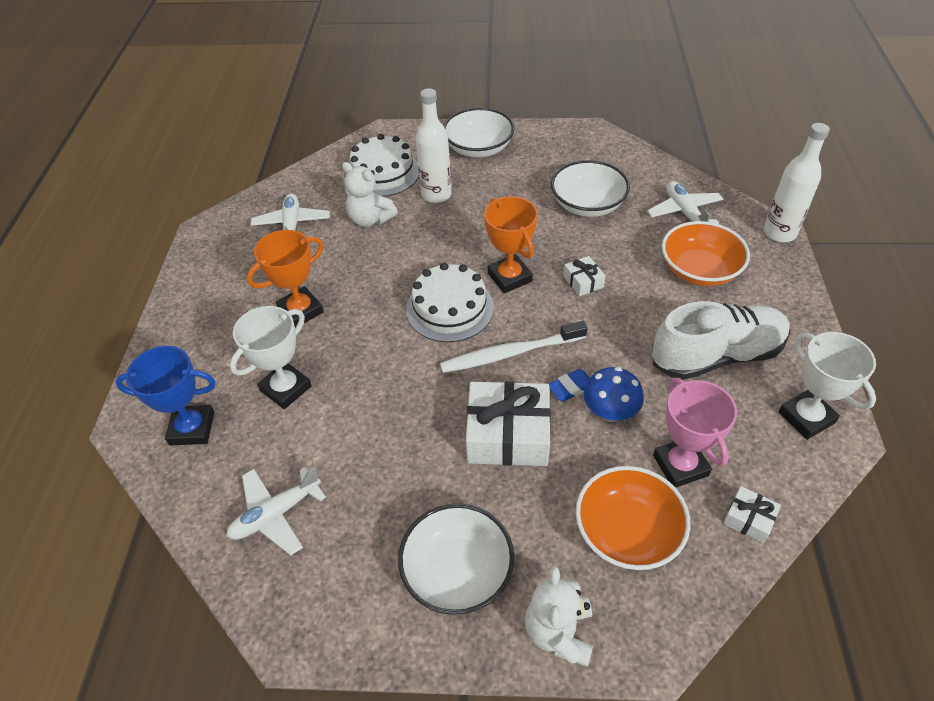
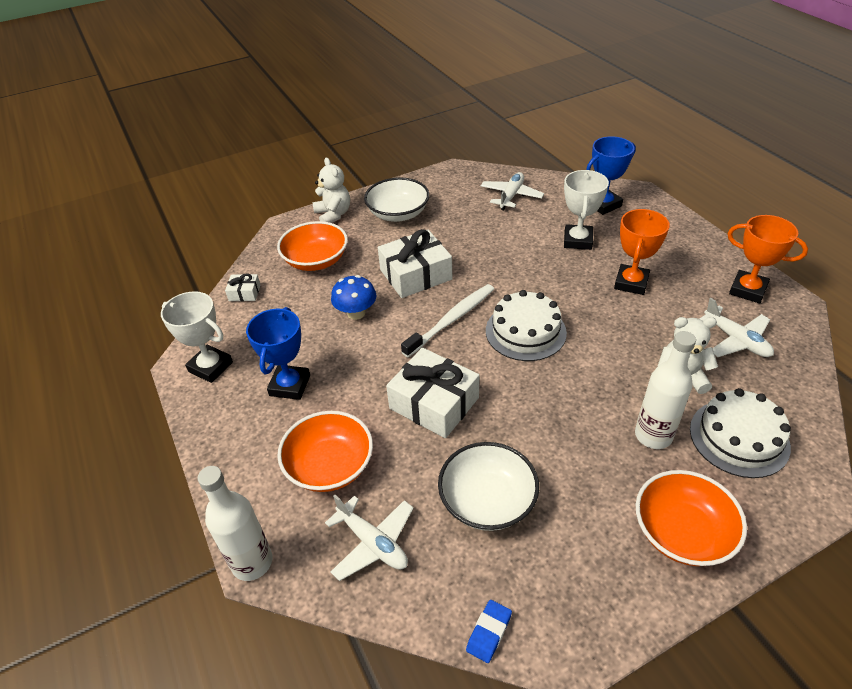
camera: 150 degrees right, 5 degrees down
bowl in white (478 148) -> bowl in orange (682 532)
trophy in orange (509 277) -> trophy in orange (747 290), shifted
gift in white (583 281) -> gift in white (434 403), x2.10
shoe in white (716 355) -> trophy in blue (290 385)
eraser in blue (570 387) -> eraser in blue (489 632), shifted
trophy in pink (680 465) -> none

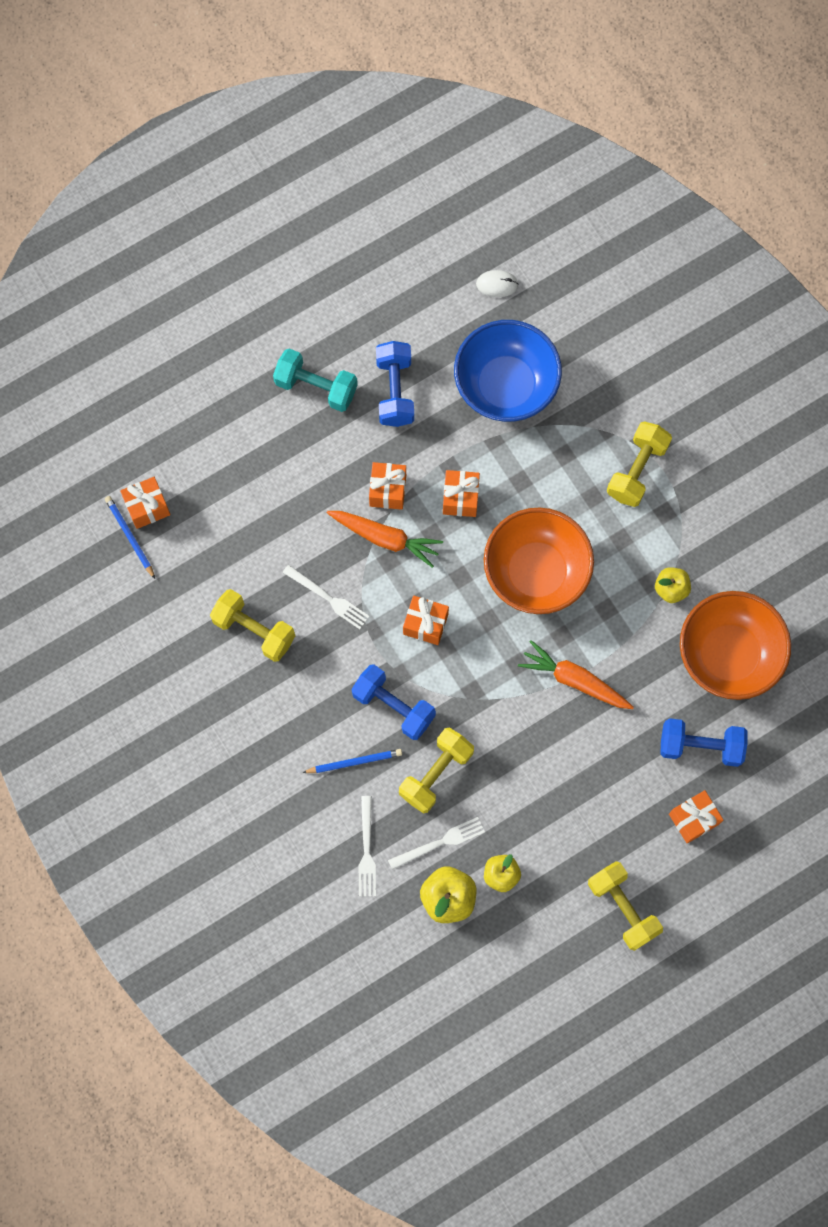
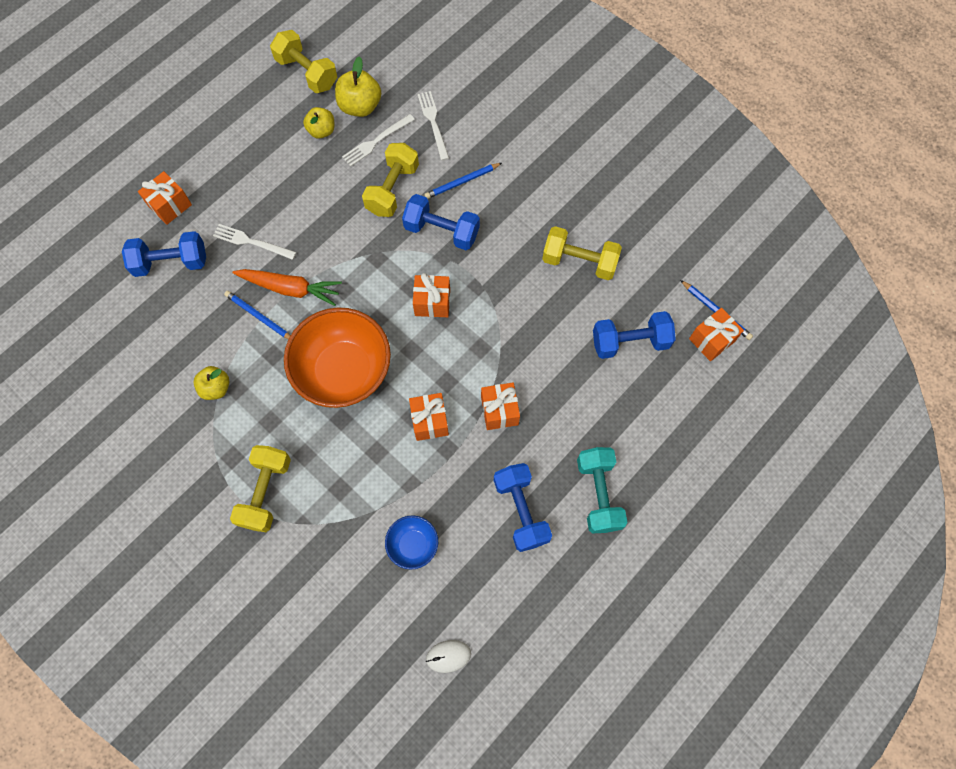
camera: 165 degrees right, 5 degrees down
bowl in blue (505 386) -> bowl in blue (413 545), x0.48
dumbbell in turquoise (316 387) -> dumbbell in turquoise (598 494), 75 degrees clockwise
carrot in orange (386 538) -> none
fork in white (328 598) -> fork in white (251 242), shifted
bowl in orange (728 655) -> none
dumbbell in yellow (623 908) -> dumbbell in yellow (307 72), shifted
none -> pencil in blue (259 317)
none -> dumbbell in blue (630 342)

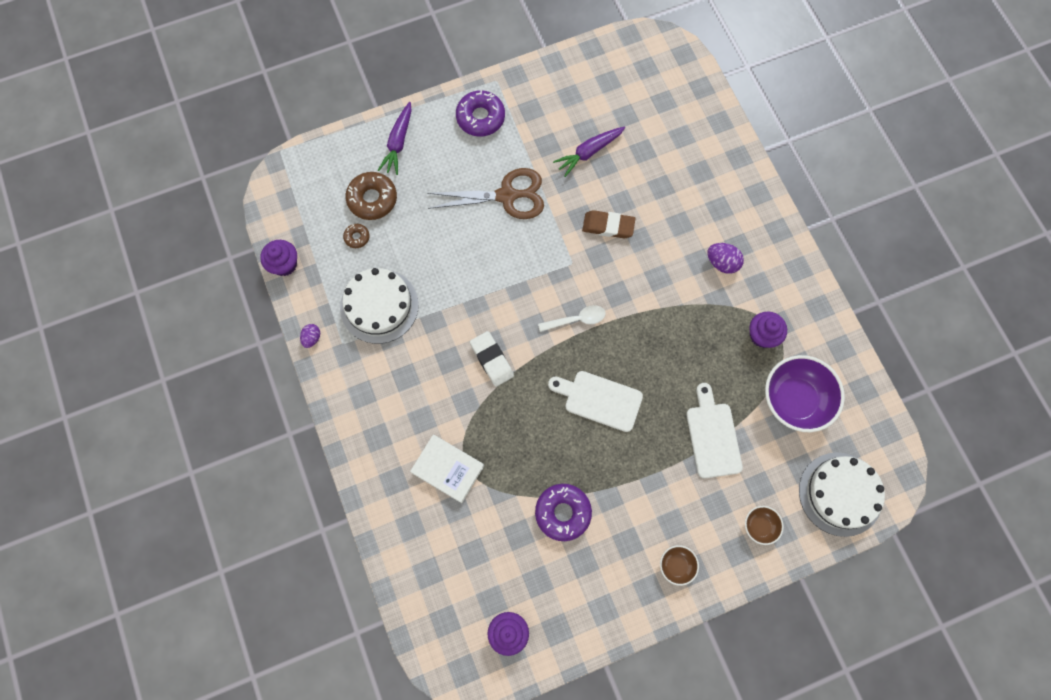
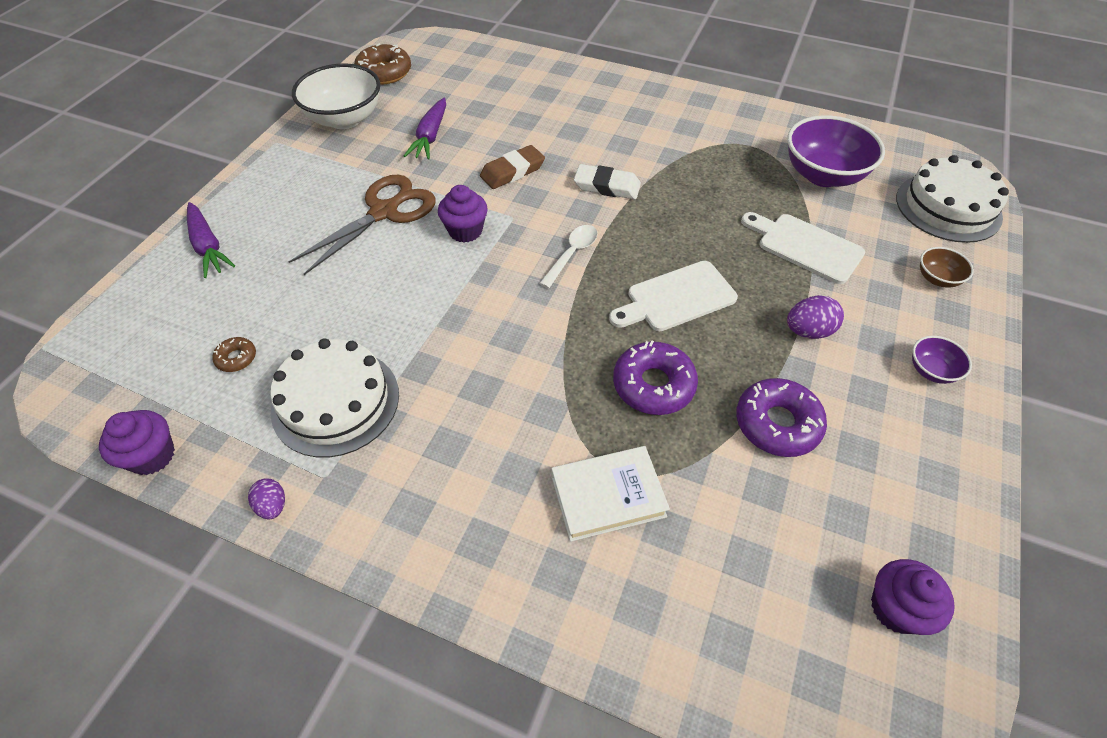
camera: 45 degrees left, 20 degrees down
donut in purple (480 117) -> donut in purple (653 385), shifted
donut in brown (372 199) -> donut in brown (384 72), shifted
egg in purple (722 263) -> egg in purple (808 331), shifted
cupcake in purple (762 335) -> cupcake in purple (465 231), shifted
eraser in white (491 360) -> eraser in white (607 186), shifted
bowl in brown (676 565) -> bowl in purple (931 370)
none -> bowl in white (345 119)

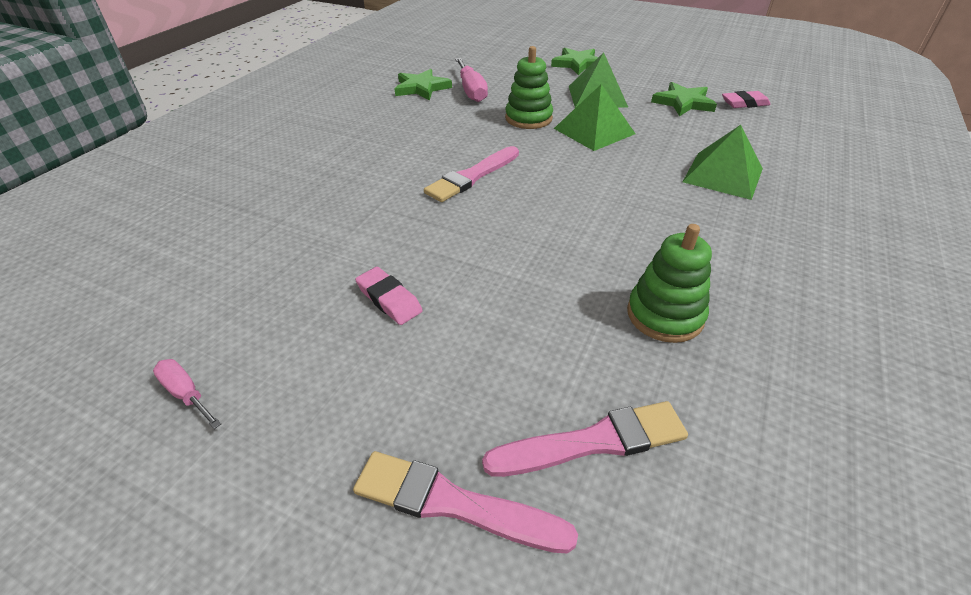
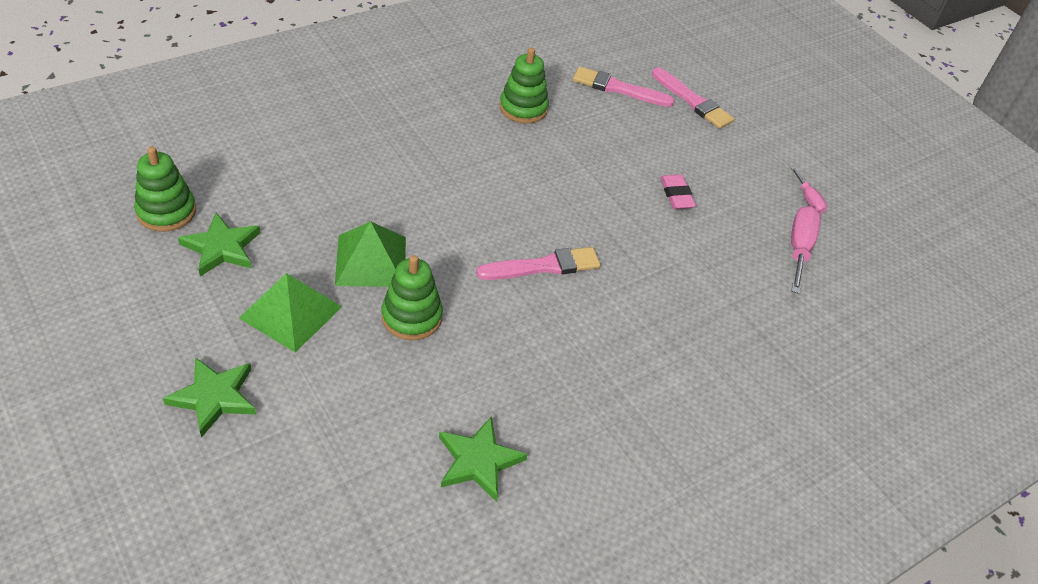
camera: 155 degrees left, 5 degrees up
screwdriver in pink (471 91) -> screwdriver in pink (799 248), shifted
eraser in pink (744 103) -> stacking toy in green (166 211)
pyramid in green (723 175) -> none

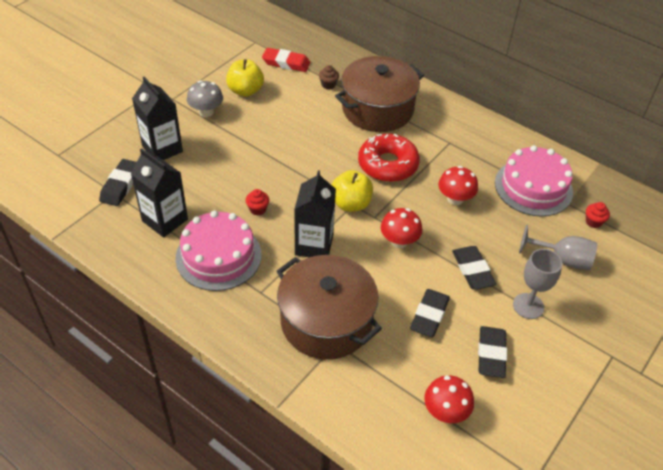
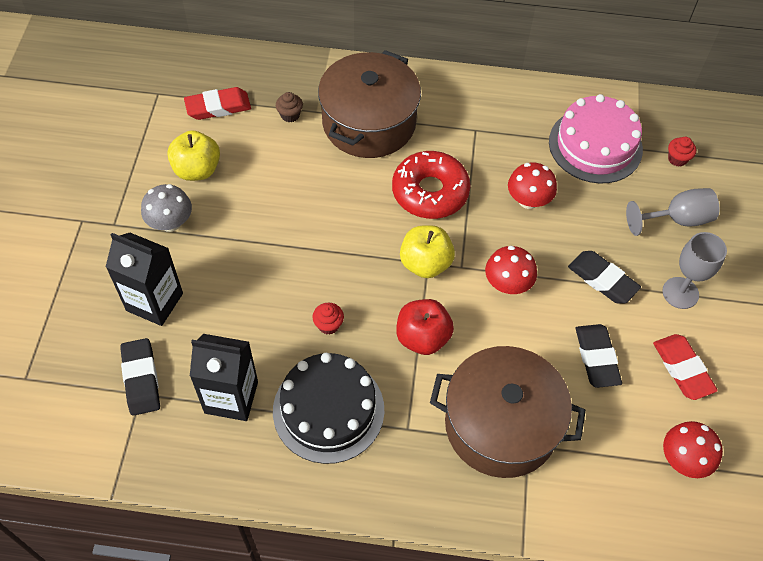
camera: 30 degrees left, 10 degrees up
carton in black (314 245) -> apple in red (422 337)
cake in pink (218 256) -> cake in black (328 410)
eraser in black (491 354) -> eraser in red (682 369)

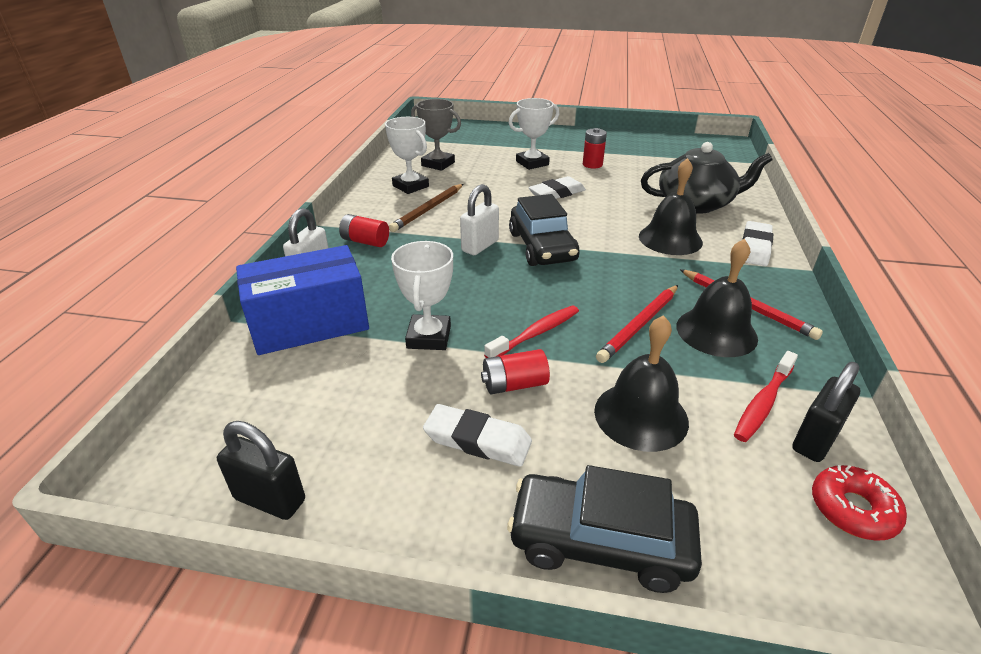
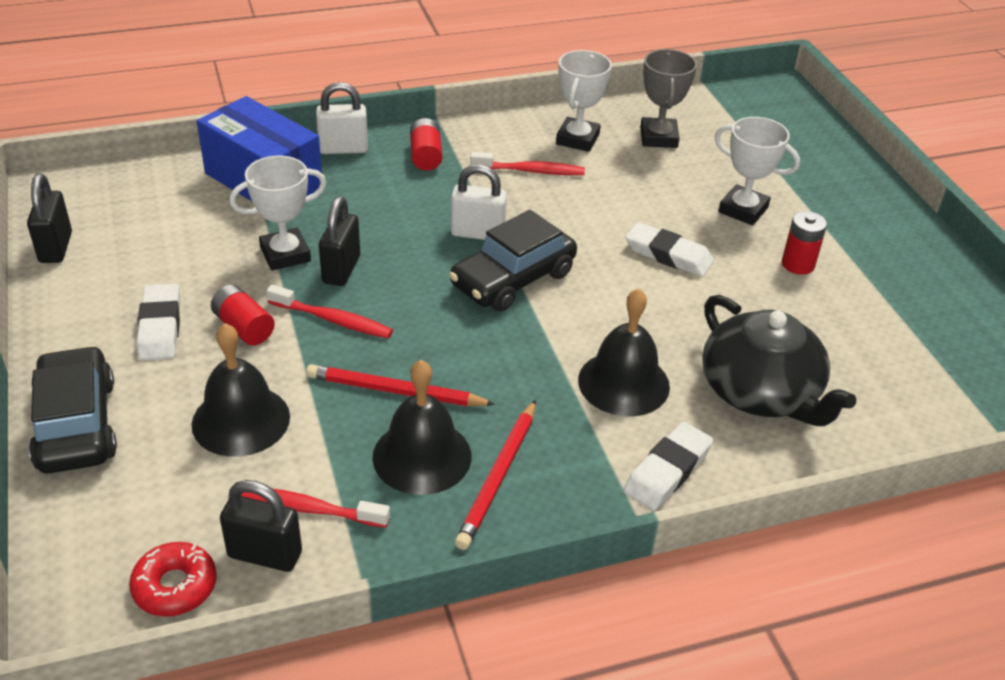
camera: 60 degrees right, 5 degrees up
pencil in brown (428 209) -> toothbrush in red (530 171)
eraser in white (755 248) -> eraser in white (667 471), 45 degrees counterclockwise
none -> padlock in black (341 269)

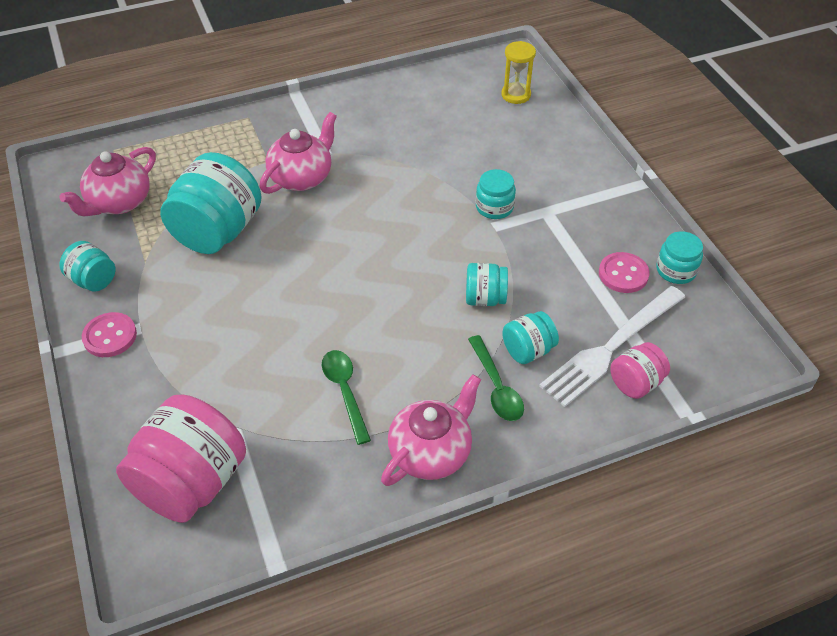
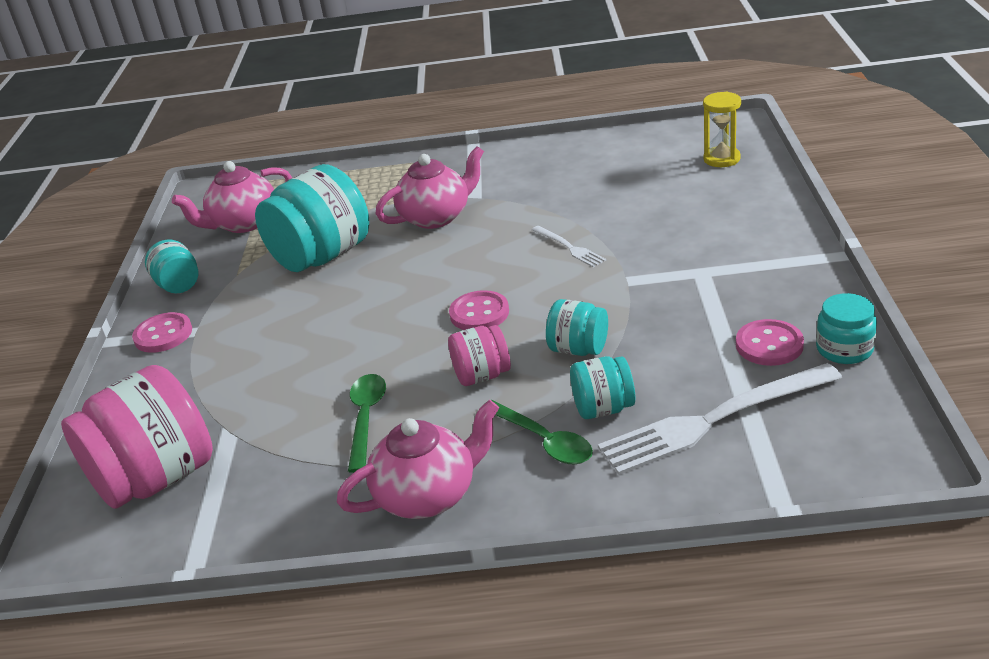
camera: 25 degrees right, 15 degrees down
jar in turquoise (494 207) -> none
spoon in green (496 387) -> spoon in green (544 441), 45 degrees counterclockwise
jar in pink (635 383) -> jar in pink (482 375), shifted
none -> fork in white (569 248)
none -> button in pink (479 313)

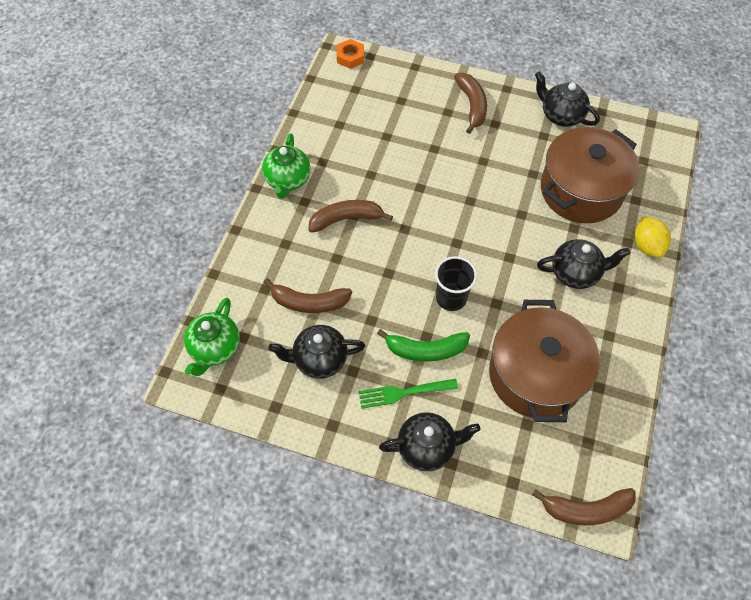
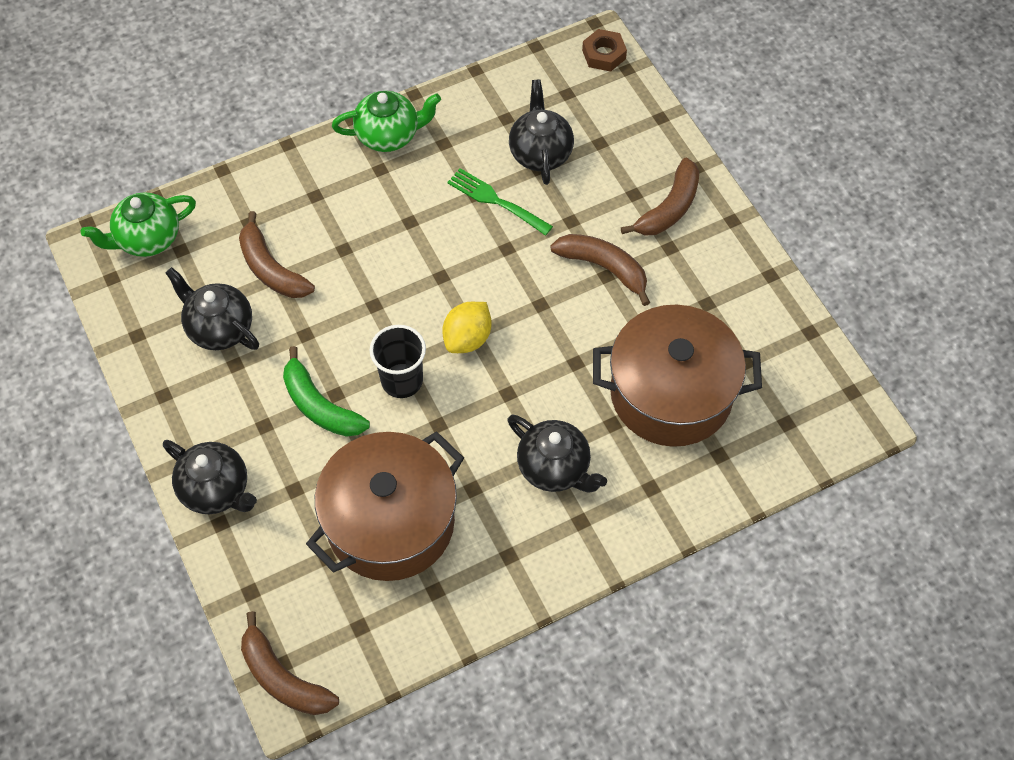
camera: 45 degrees right, 0 degrees up
nut in orange (350 57) -> nut in brown (604 54)
teapot in black (560 115) -> teapot in black (540 153), shifted
teapot in green (288 180) -> teapot in green (389 135), 150 degrees counterclockwise
banana in brown (346 219) -> banana in brown (604 268), shifted
lemon in yellow (646 246) -> lemon in yellow (467 338), shifted
fork in green (404 392) -> fork in green (496 201), shifted

